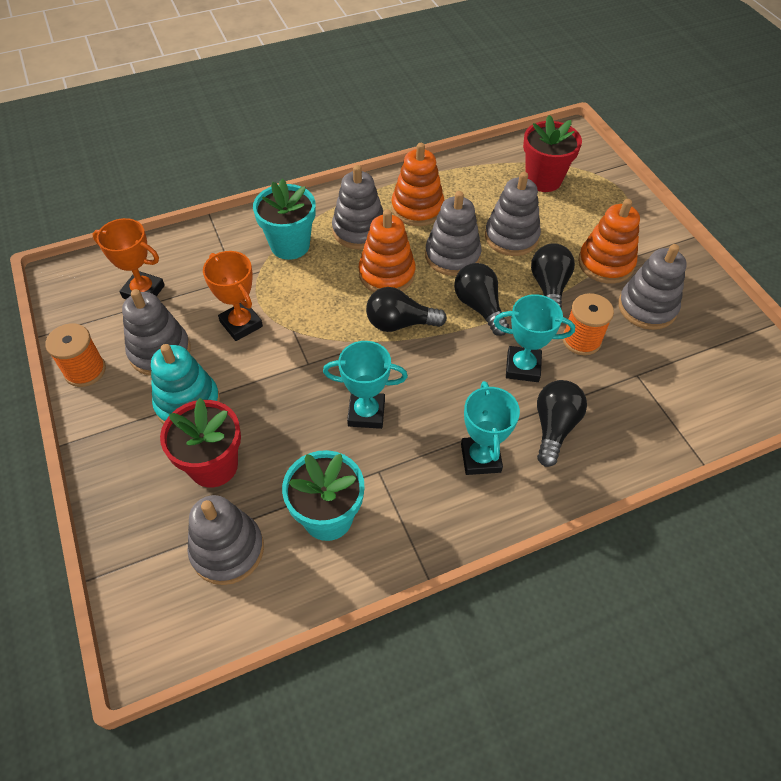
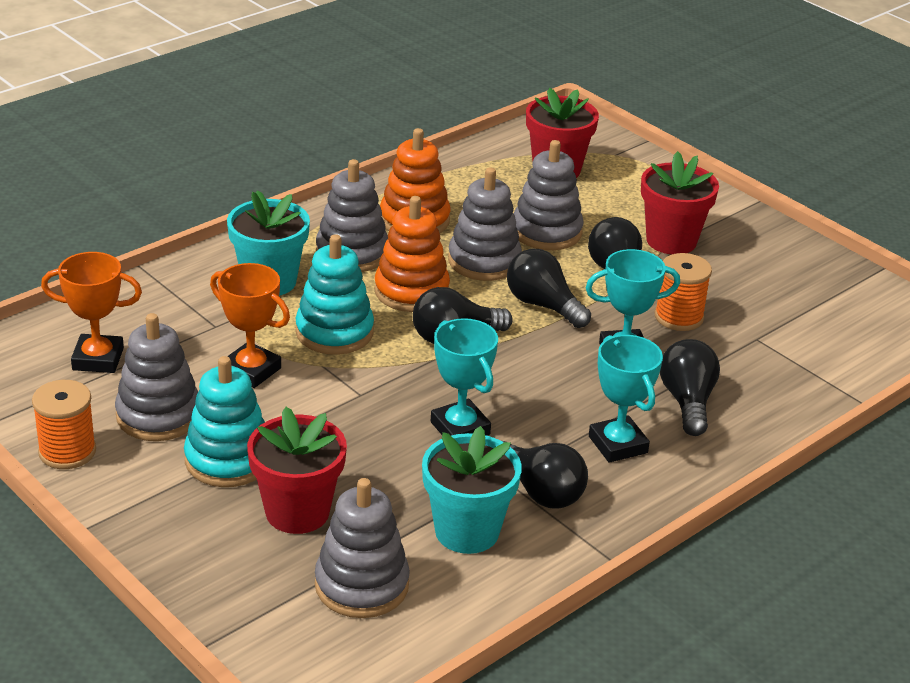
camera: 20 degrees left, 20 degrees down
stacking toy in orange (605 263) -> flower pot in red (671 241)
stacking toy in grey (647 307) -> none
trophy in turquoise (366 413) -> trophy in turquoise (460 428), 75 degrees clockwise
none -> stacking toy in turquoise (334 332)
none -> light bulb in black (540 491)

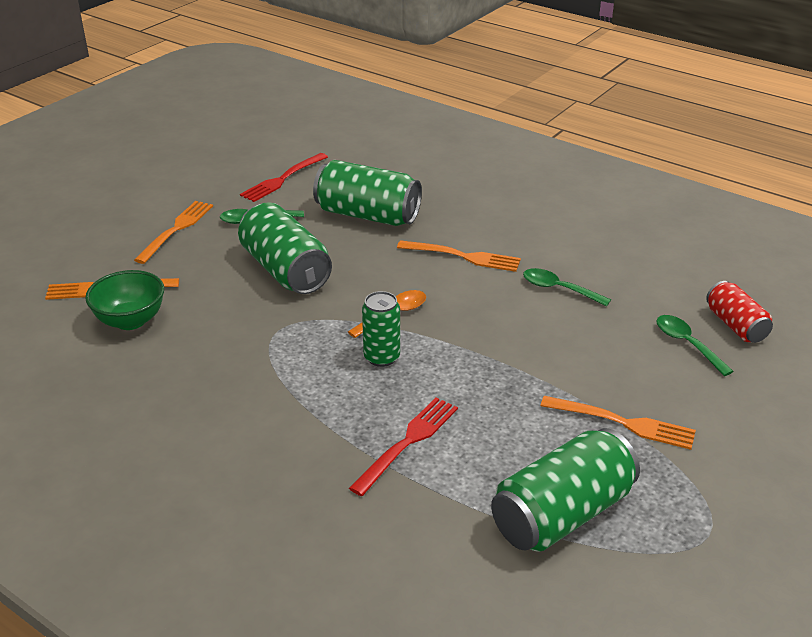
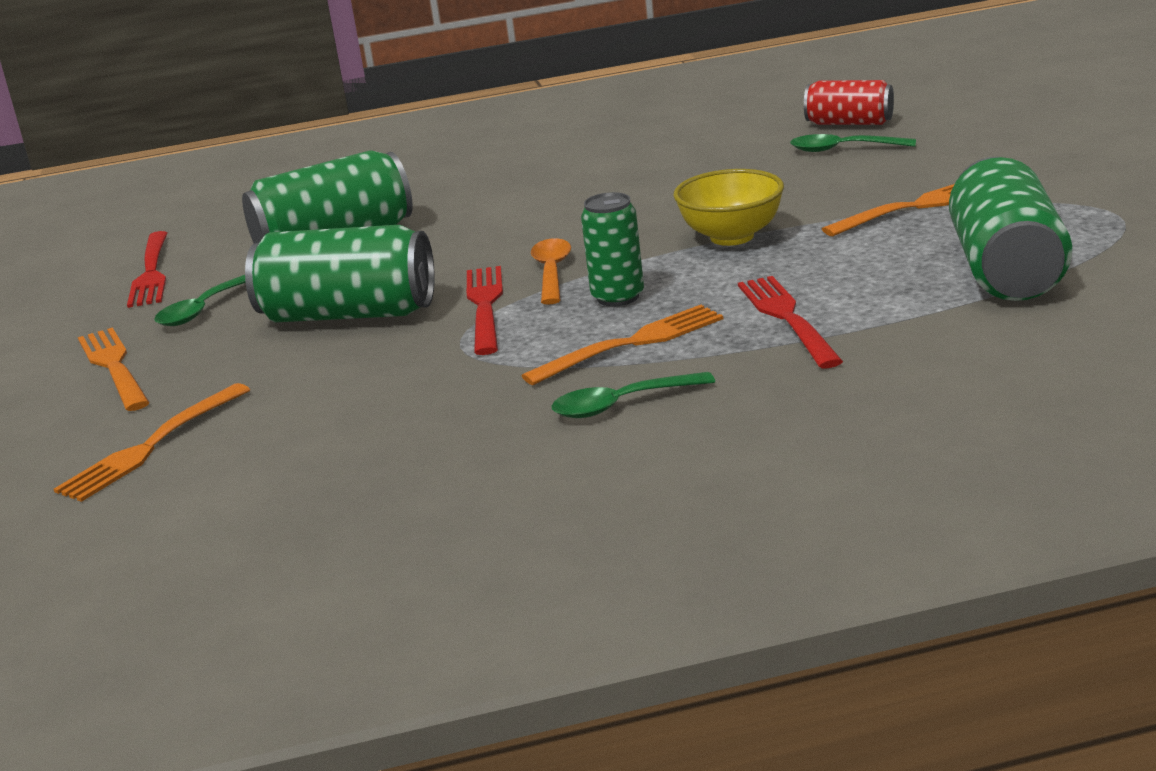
camera: 45 degrees left, 10 degrees down
fork in orange (463 256) -> fork in orange (631 344), shifted
spoon in green (558 289) -> spoon in green (621 404), shifted
bowl in green (130 321) -> none
none -> bowl in yellow (732 237)
none -> fork in red (485 306)

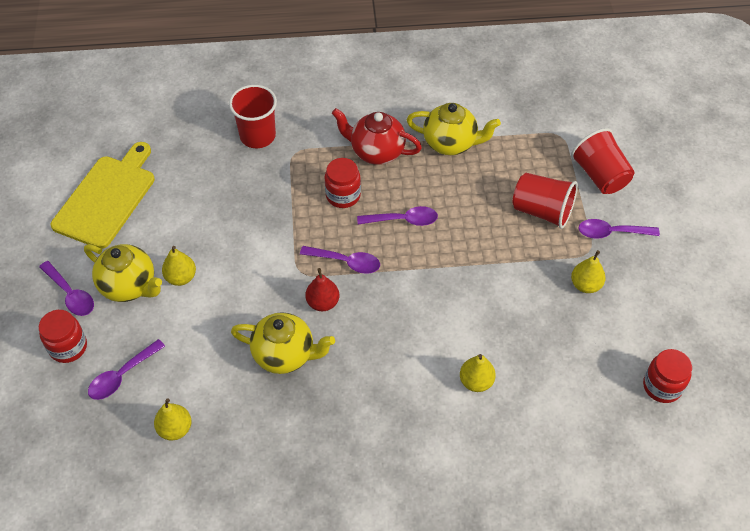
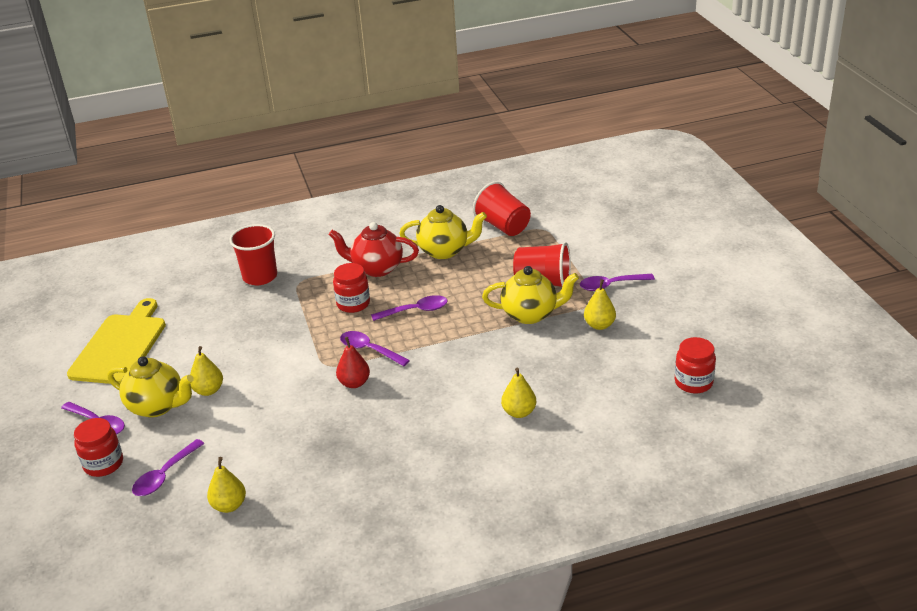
camera: 10 degrees left, 20 degrees down
cup in red (600 175) -> cup in red (503 226), shifted
spoon in purple (346 262) -> spoon in purple (369 350), 150 degrees counterclockwise
teapot in yellow (285 354) -> teapot in yellow (530 314), shifted

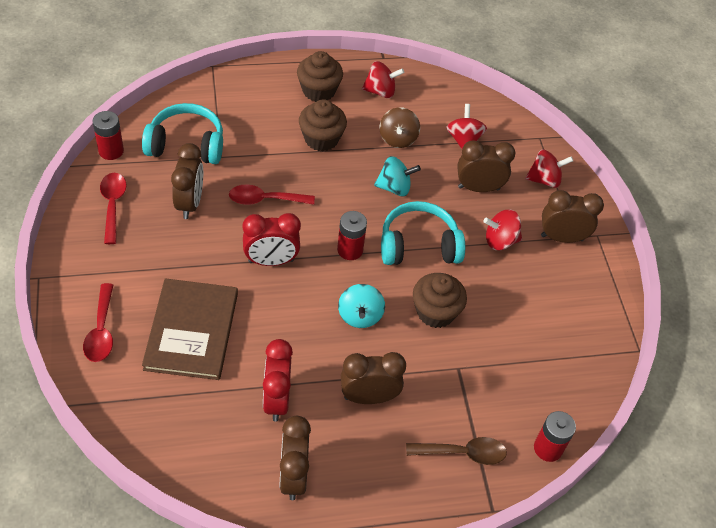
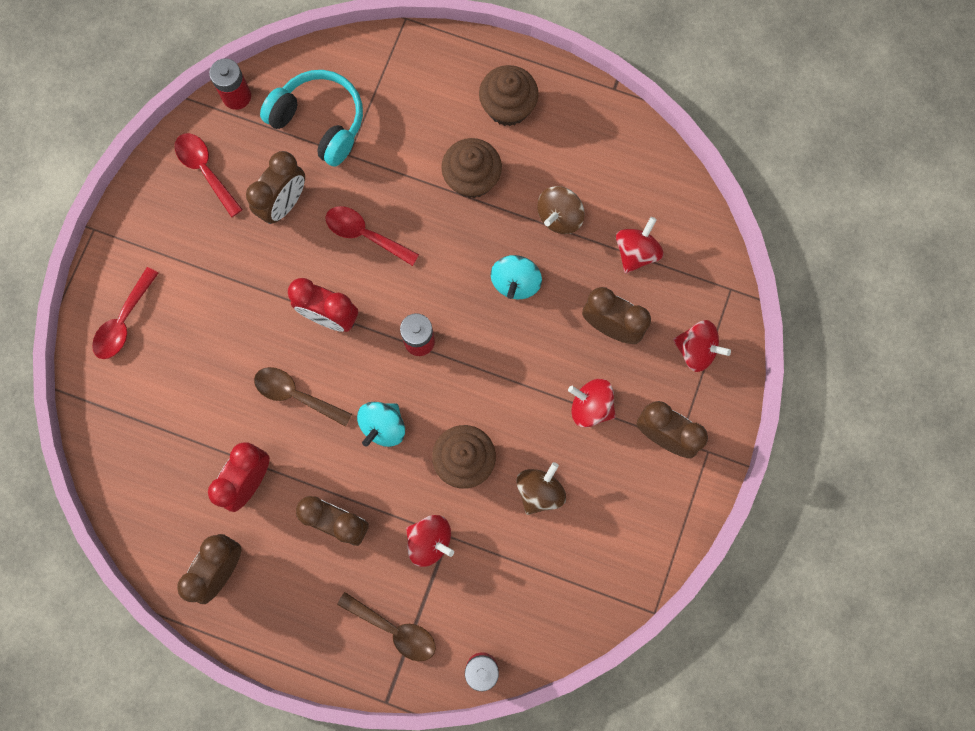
camera: 35 degrees right, 25 degrees up
spinning top in red (380 91) -> spinning top in red (430 541), shifted
spinning top in turquoise (394 188) -> spinning top in turquoise (515 282), 75 degrees clockwise
spoon in red (113 205) -> spoon in red (205 170), 60 degrees counterclockwise
headphones in turquoise (418 245) -> none
book in brown (192 331) -> none
none -> spoon in brown (296 395)
none -> spinning top in brown (539 491)

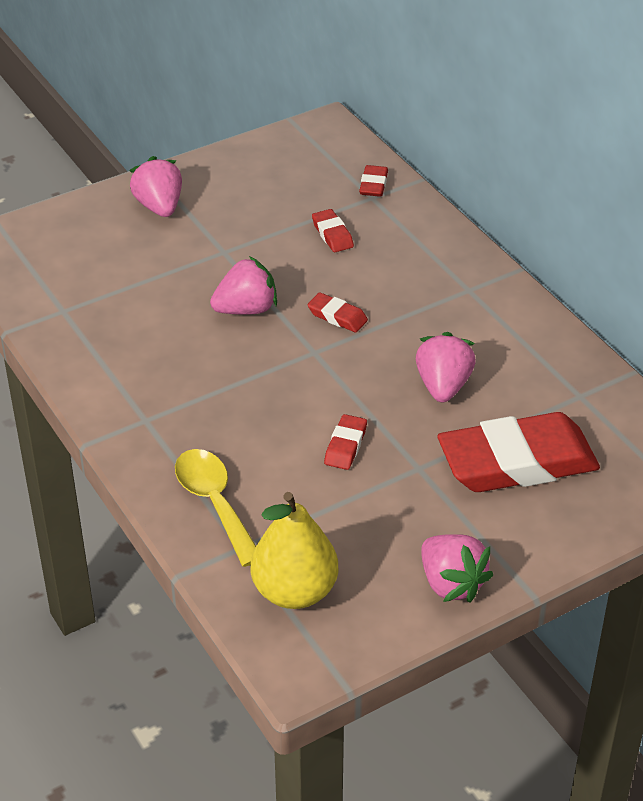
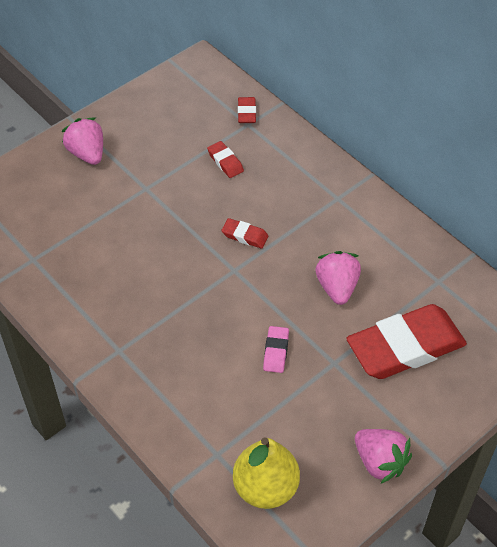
camera: 10 degrees left, 10 degrees up
strawberry in pink (246 309) -> none
eraser in red (345 446) -> eraser in pink (276 351)
spoon in yellow (214 503) -> none

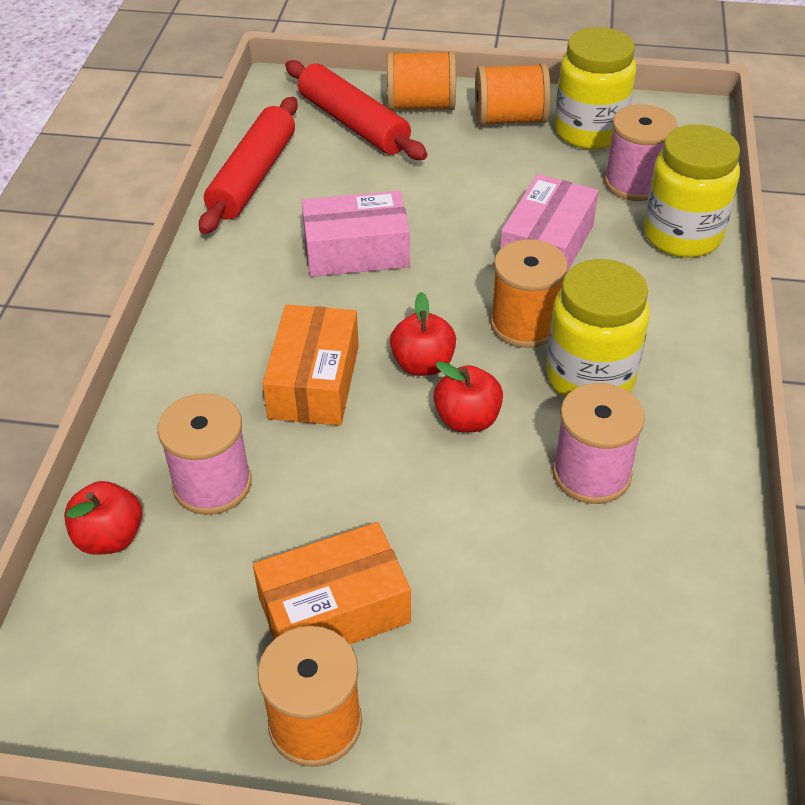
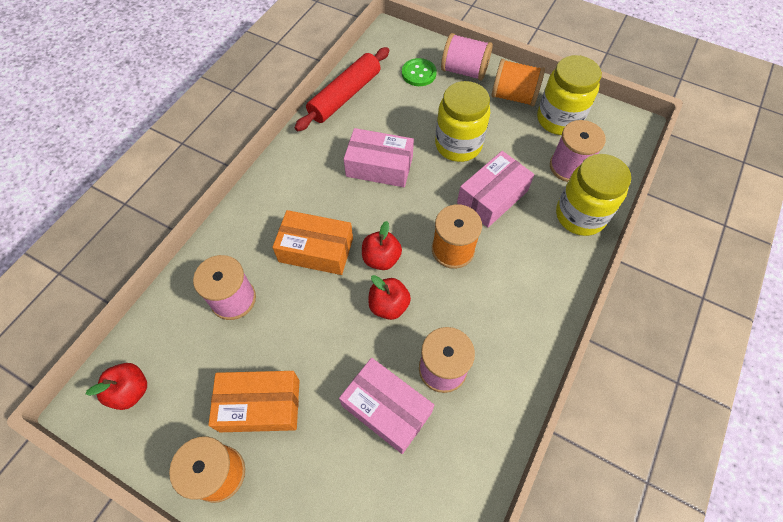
camera: 20 degrees right, 15 degrees up
spool in orange (420 105) -> spool in pink (464 71)
rolling pin in red (353 123) -> button in green (419 73)
jar in yellow (590 377) -> jar in yellow (458 145), shifted
box in orange (314 381) -> box in orange (316 250), 75 degrees clockwise
apple in red (109 537) -> apple in red (131 391), shifted
none -> box in pink (386 409)

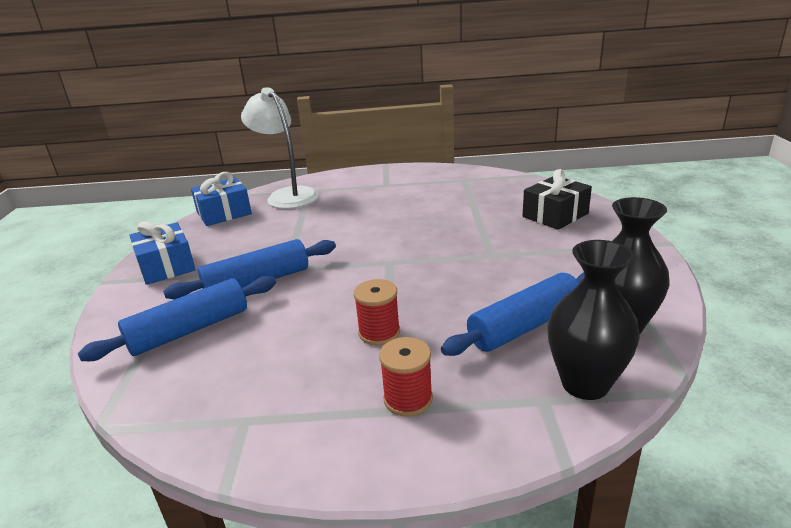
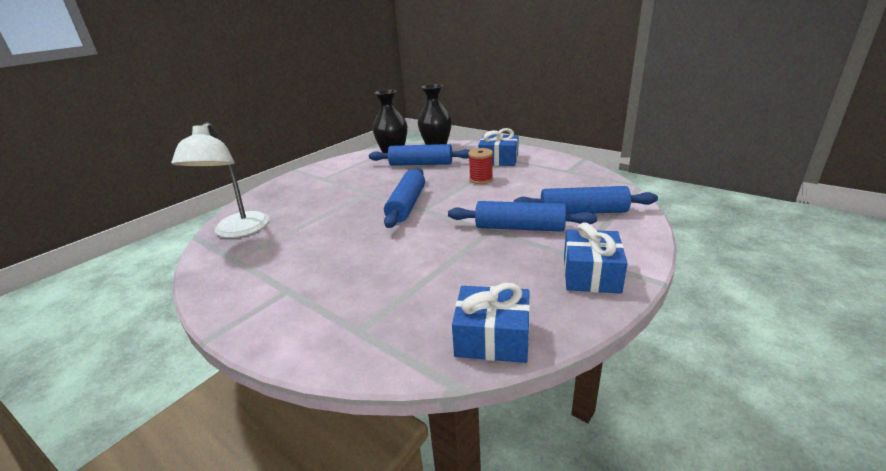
camera: 140 degrees left, 0 degrees up
lamp in white (287 195) -> lamp in white (237 231), shifted
gift in black (555 215) -> none
spool in red (408 399) -> gift in blue (498 160)
none -> rolling pin in blue (407 205)

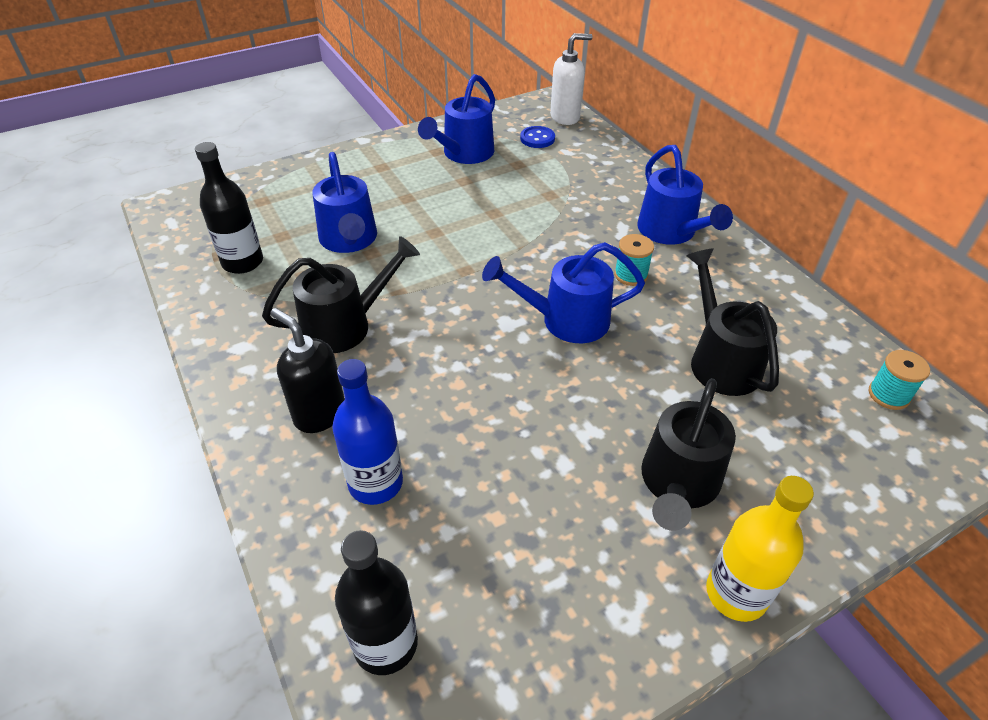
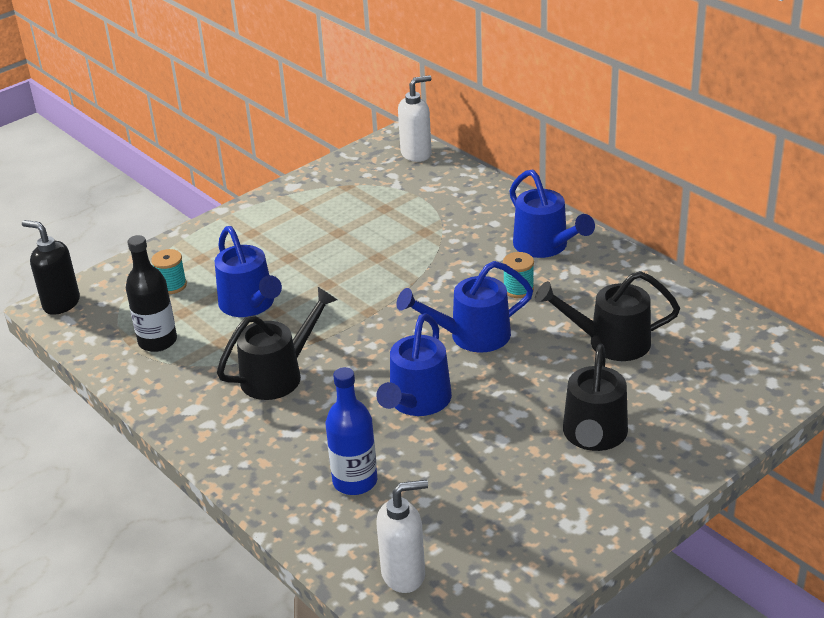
camera: 10 degrees left, 10 degrees down
watering can in blue (464 154) -> watering can in blue (417 402), shifted
button in blue (537 138) -> none
watering can in black (720 359) -> watering can in black (609 342), 60 degrees counterclockwise
soap dispenser in black (319 414) -> soap dispenser in black (61 303), shifted
spool in turquoise (888 395) -> spool in turquoise (172 285), shifted
bottle in yellow (736 593) -> none
bottle in black (385 643) -> soap dispenser in white (404 574)

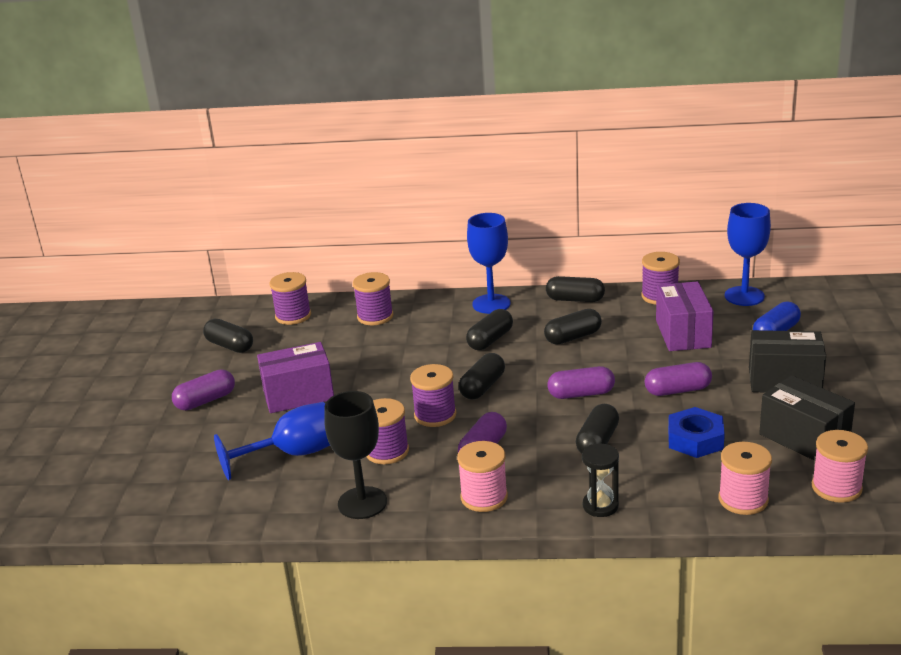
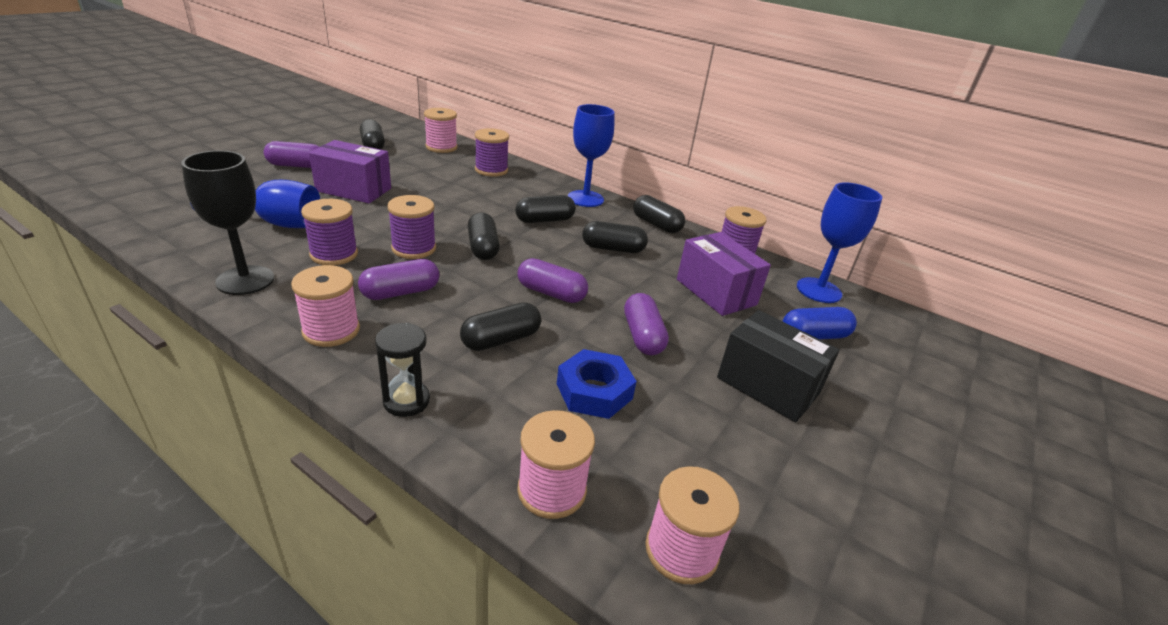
camera: 25 degrees right, 5 degrees up
spool in purple (293 316) -> spool in pink (441 147)
box in purple (683 333) -> box in purple (716 292), 60 degrees counterclockwise
capsule in black (482 387) -> capsule in black (483 248), 75 degrees counterclockwise
capsule in purple (677 390) -> capsule in purple (642 336), 60 degrees clockwise
box in black (804 438) -> none

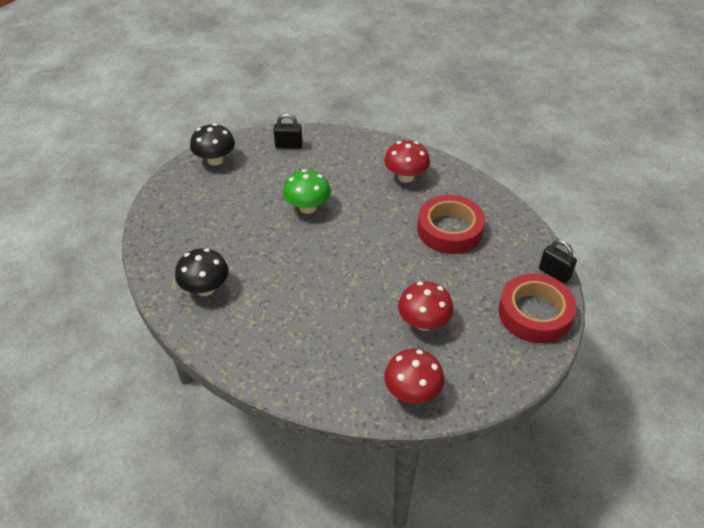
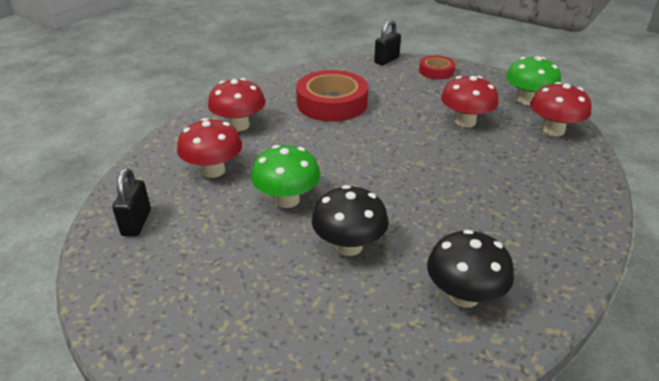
camera: 90 degrees left, 10 degrees down
mushroom in black (215 160) -> mushroom in black (349 246), shifted
tape in red (535 313) -> tape in red (436 71), x0.54
none -> mushroom in green (527 100)
none -> mushroom in red (213 170)

